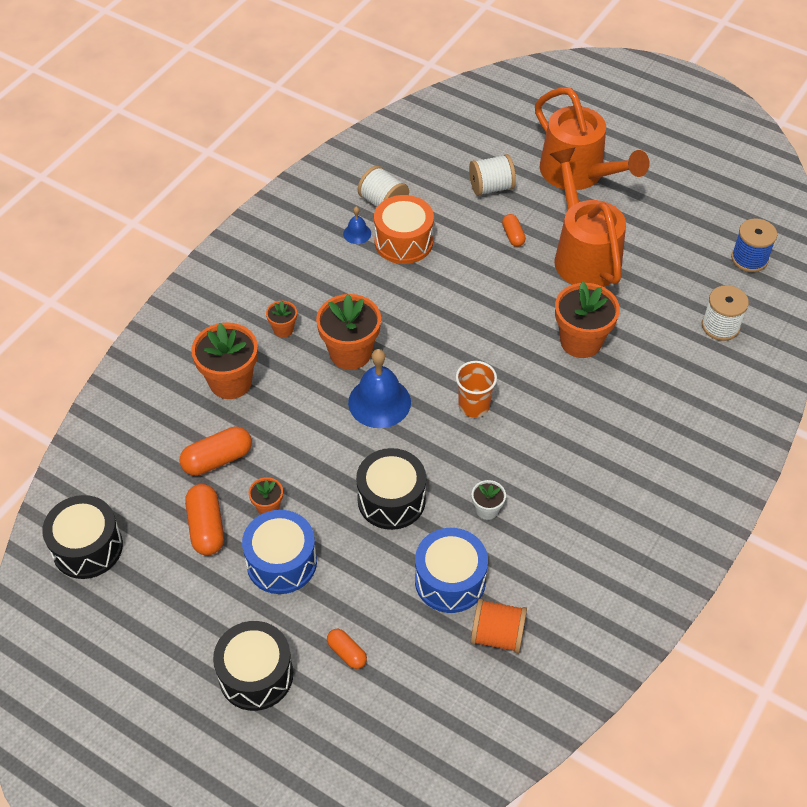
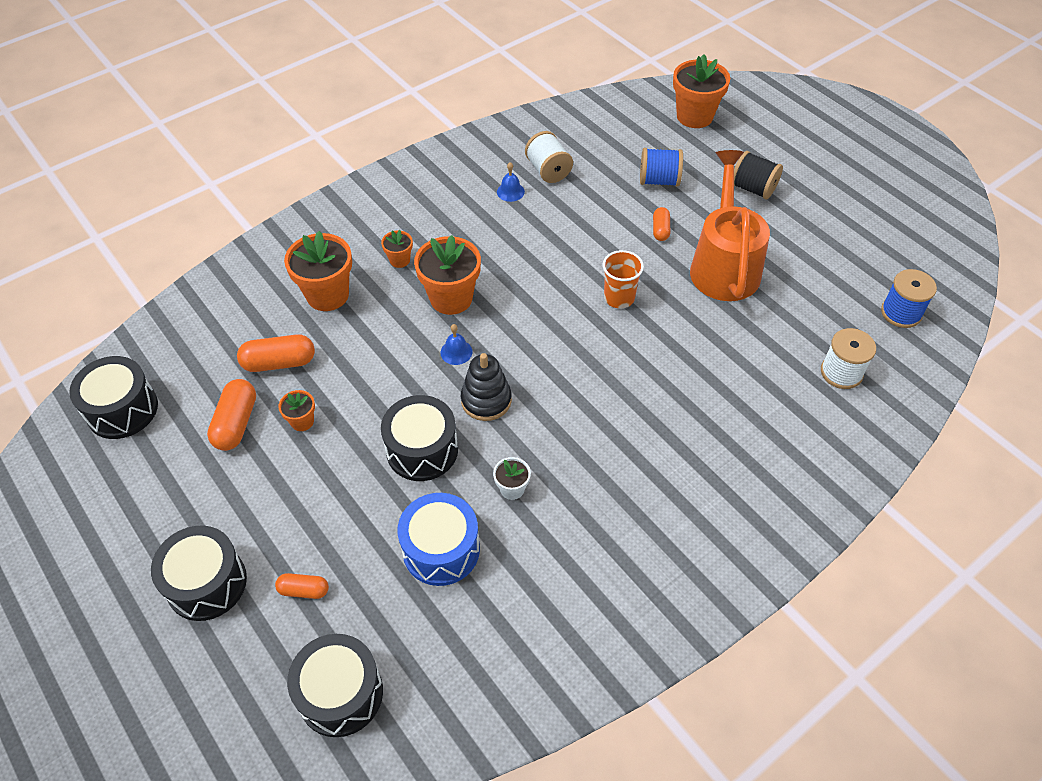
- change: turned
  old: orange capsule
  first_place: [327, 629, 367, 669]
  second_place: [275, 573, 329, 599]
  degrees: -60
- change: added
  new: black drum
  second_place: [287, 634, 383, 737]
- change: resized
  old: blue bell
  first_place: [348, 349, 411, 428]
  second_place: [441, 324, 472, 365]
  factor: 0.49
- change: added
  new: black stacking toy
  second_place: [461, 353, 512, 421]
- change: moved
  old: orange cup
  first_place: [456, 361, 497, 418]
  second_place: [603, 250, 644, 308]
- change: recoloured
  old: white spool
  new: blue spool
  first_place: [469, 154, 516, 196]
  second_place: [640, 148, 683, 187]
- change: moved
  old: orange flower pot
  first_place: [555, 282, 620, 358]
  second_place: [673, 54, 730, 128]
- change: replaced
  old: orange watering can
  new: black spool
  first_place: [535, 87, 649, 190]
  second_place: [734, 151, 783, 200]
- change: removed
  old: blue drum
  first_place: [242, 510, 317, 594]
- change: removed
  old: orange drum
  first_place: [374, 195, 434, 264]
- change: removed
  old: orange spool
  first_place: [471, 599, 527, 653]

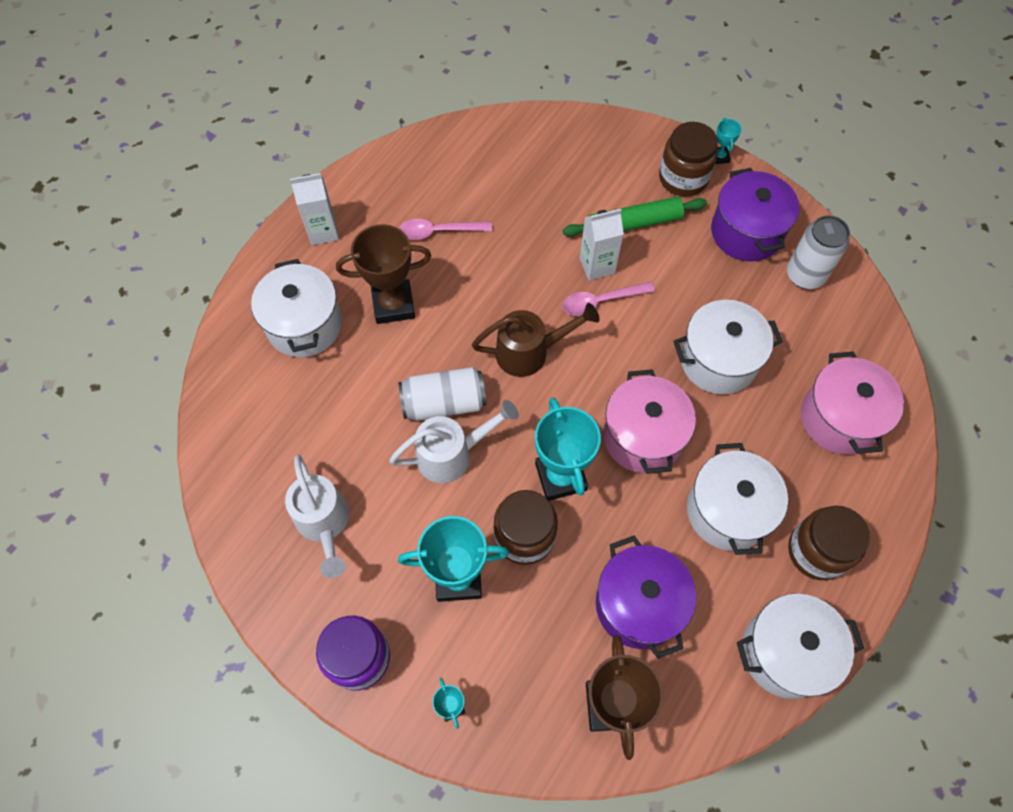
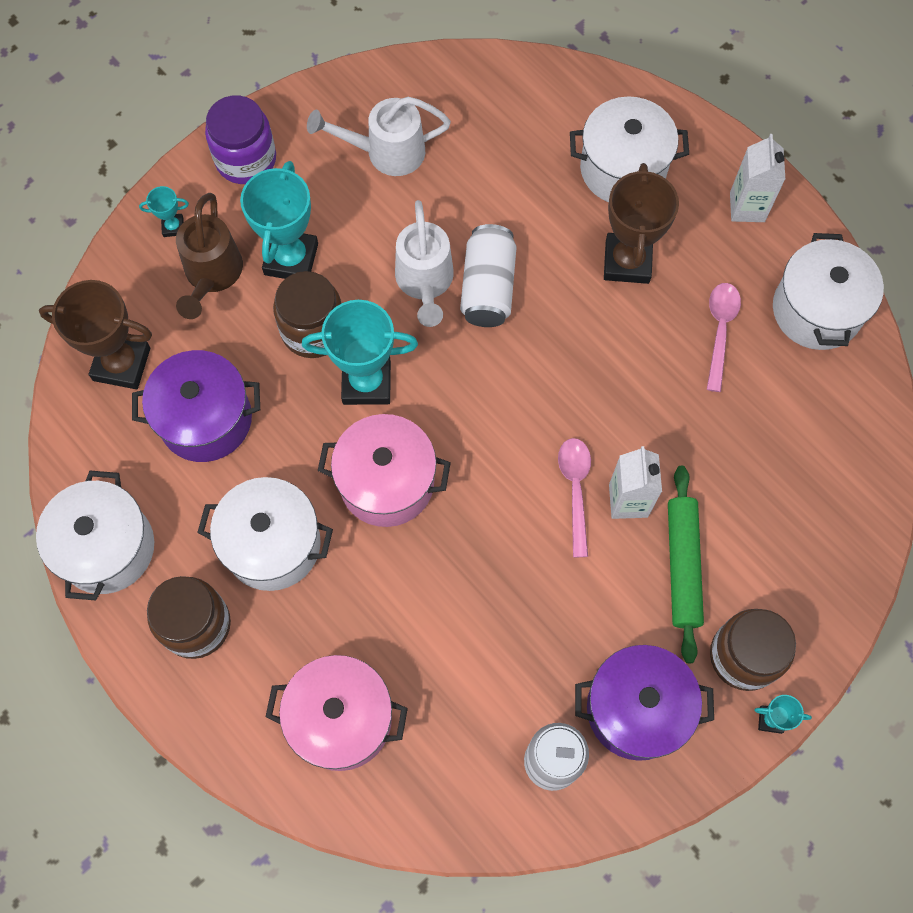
- change: moved
  old: brown watering can
  first_place: [472, 303, 599, 377]
  second_place: [176, 193, 243, 319]
- change: moved
  old: white pot
  first_place: [673, 300, 783, 394]
  second_place: [773, 233, 884, 350]

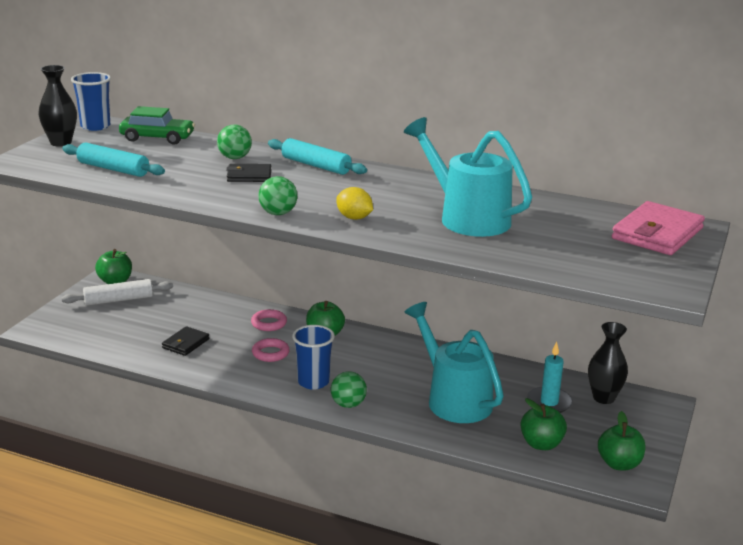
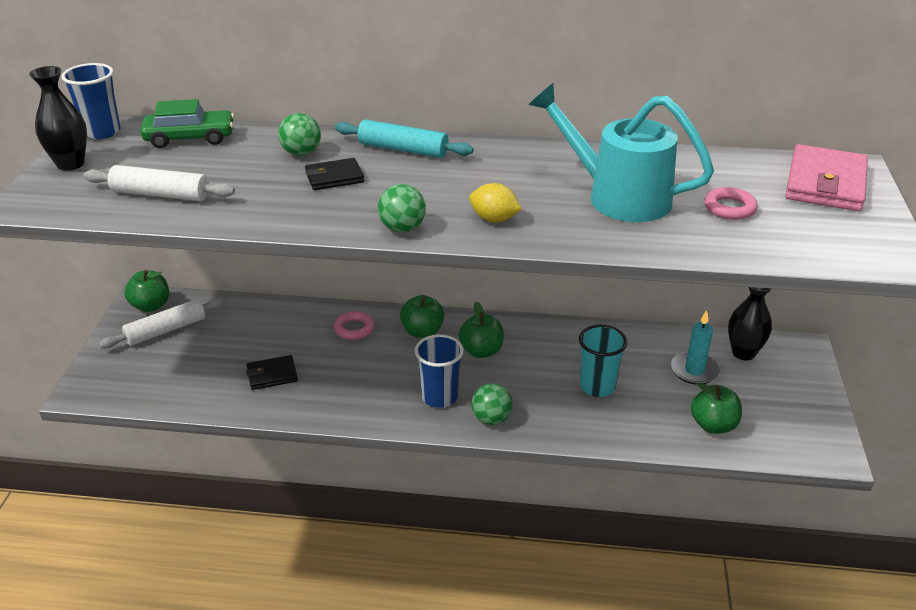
- change: recoloured
  old: turquoise rolling pin
  new: white rolling pin
  first_place: [62, 142, 165, 177]
  second_place: [84, 165, 235, 201]
- change: turned
  old: black wallet
  first_place: [162, 326, 209, 356]
  second_place: [246, 355, 298, 390]
  degrees: 60
- change: moved
  old: green apple
  first_place: [598, 411, 646, 470]
  second_place: [459, 301, 504, 358]
- change: replaced
  old: turquoise watering can
  new: turquoise cup
  first_place: [404, 302, 504, 423]
  second_place: [579, 325, 627, 397]
- change: moved
  old: pink ring
  first_place: [252, 338, 290, 362]
  second_place: [704, 187, 758, 220]

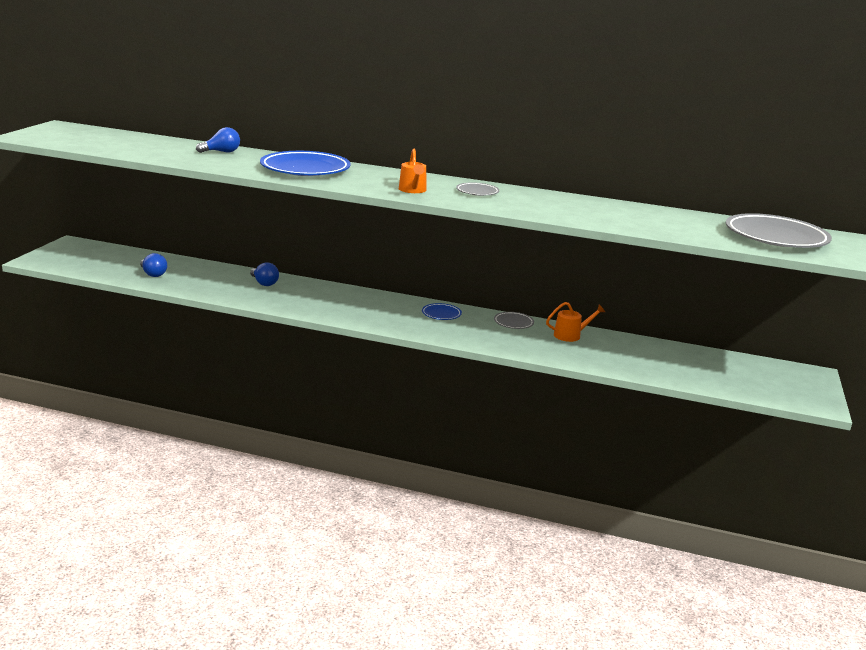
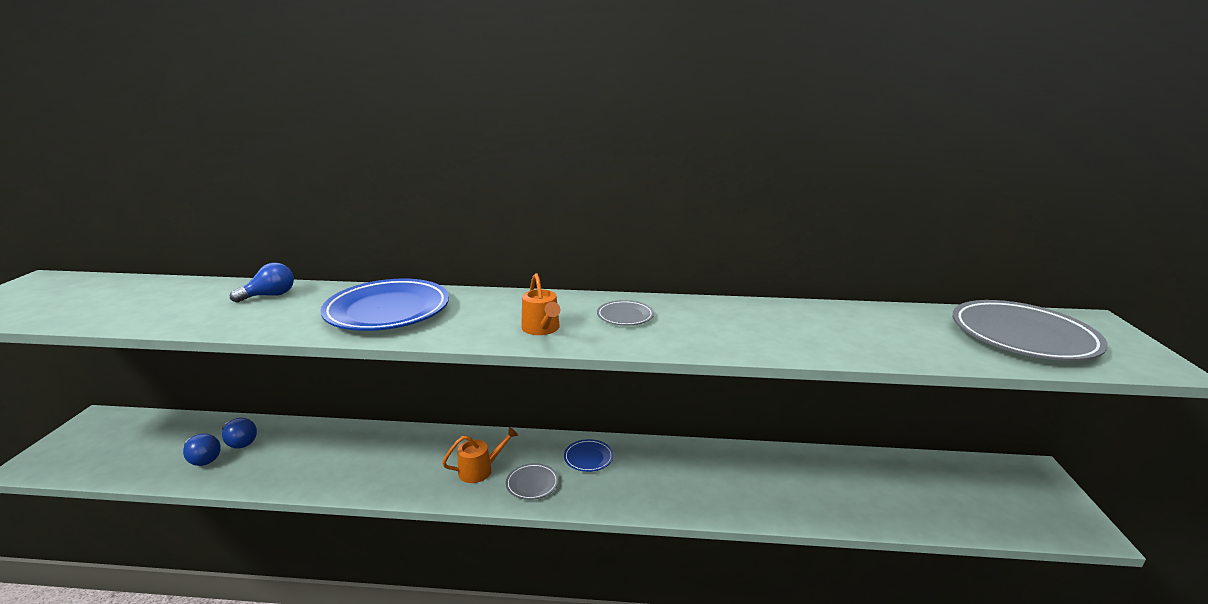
- change: moved
  old: blue light bulb
  first_place: [250, 262, 279, 286]
  second_place: [222, 418, 257, 449]
- change: moved
  old: orange watering can
  first_place: [546, 302, 605, 342]
  second_place: [442, 427, 518, 483]
- change: moved
  old: grey plate
  first_place: [494, 312, 534, 329]
  second_place: [506, 463, 559, 500]

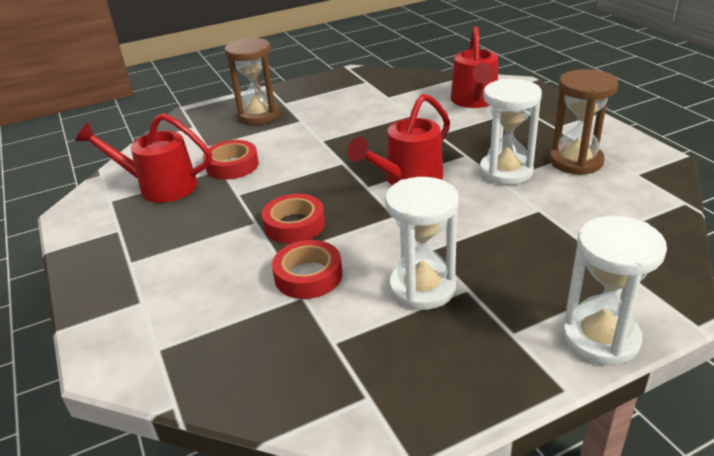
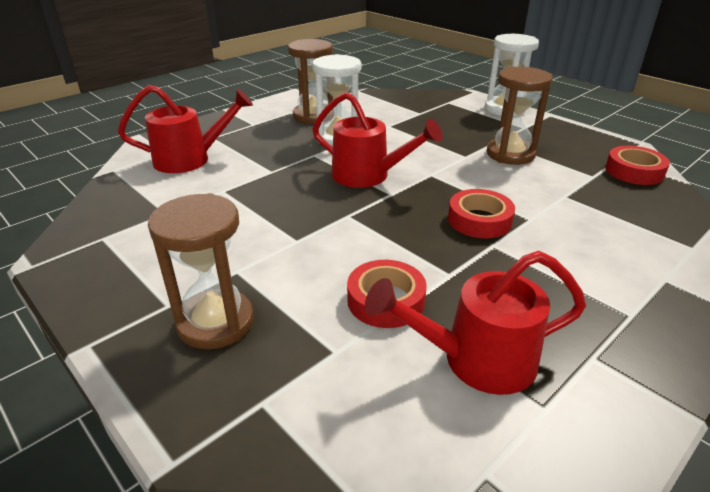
- change: turned
  old: red watering can
  first_place: [75, 113, 212, 203]
  second_place: [365, 251, 586, 395]
  degrees: 90
- change: recoloured
  old: white hourglass
  new: brown hourglass
  first_place: [385, 177, 459, 310]
  second_place: [487, 66, 553, 165]
- change: moved
  old: red tape
  first_place: [272, 240, 342, 299]
  second_place: [605, 146, 670, 185]

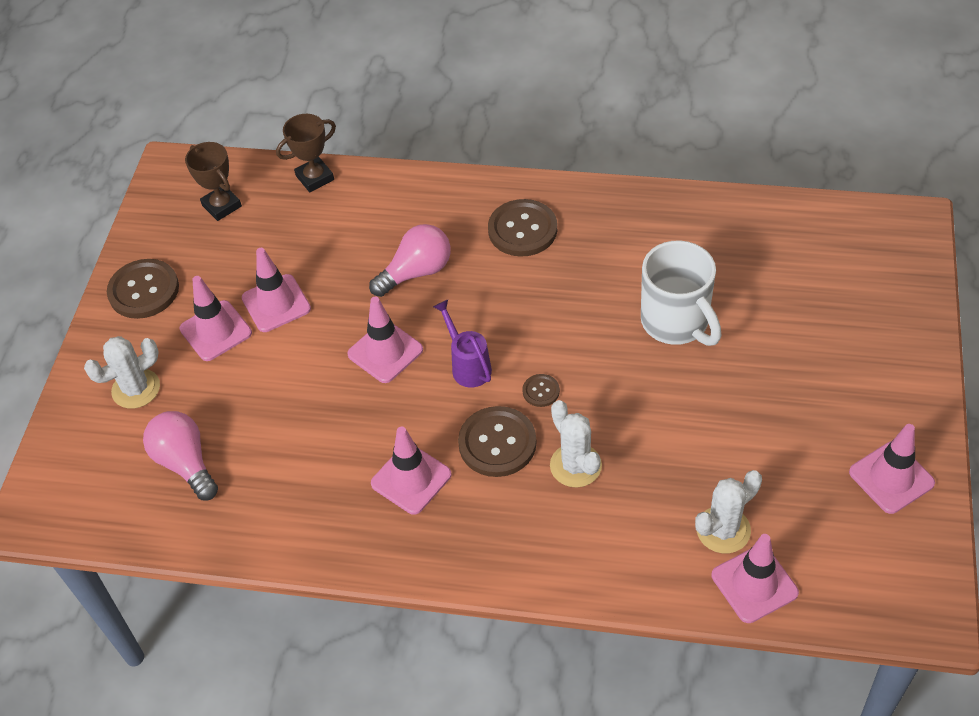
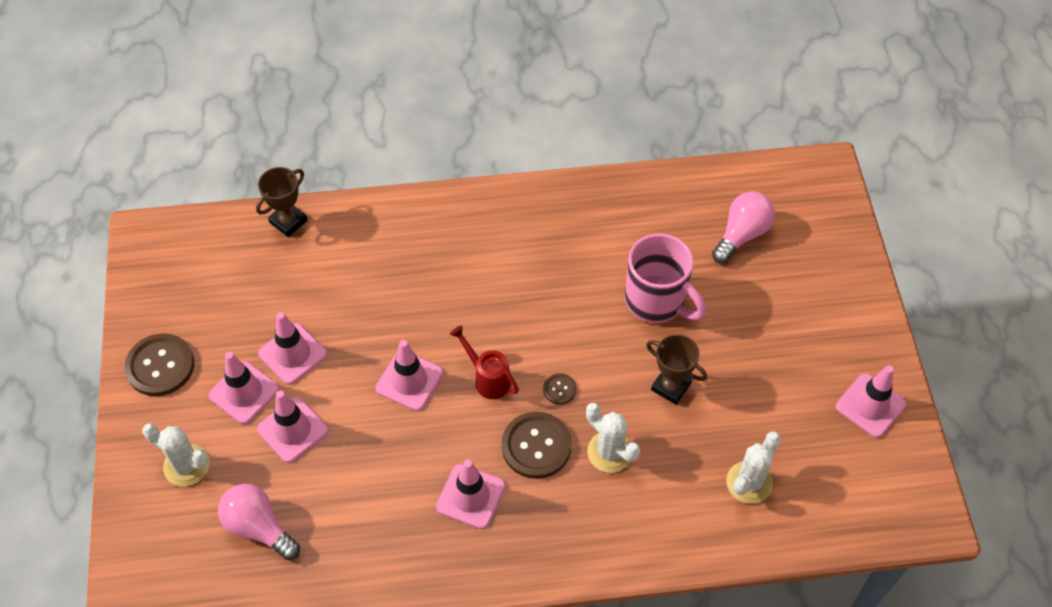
- change: turned
  old: white cactus
  first_place: [84, 336, 160, 409]
  second_place: [142, 423, 210, 487]
  degrees: 75
- change: moved
  old: pink traffic cone
  first_place: [712, 534, 799, 623]
  second_place: [257, 391, 328, 463]
- change: recoloured
  old: purple watering can
  new: red watering can
  first_place: [433, 300, 492, 388]
  second_place: [450, 325, 519, 399]
- change: recoloured
  old: white mug
  new: pink mug
  first_place: [641, 240, 722, 346]
  second_place: [625, 233, 706, 323]
- change: moved
  old: brown trophy
  first_place: [185, 142, 242, 221]
  second_place: [646, 334, 707, 405]
- change: moved
  old: pink light bulb
  first_place: [369, 224, 451, 297]
  second_place: [712, 191, 775, 263]
- change: removed
  old: brown button
  first_place: [488, 199, 557, 257]

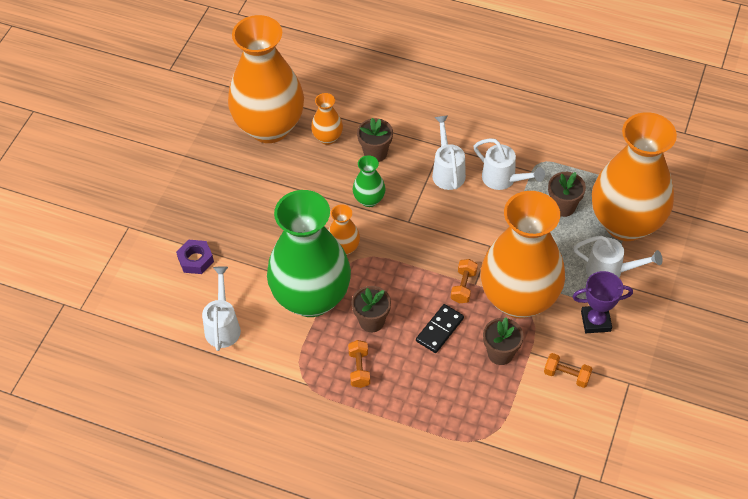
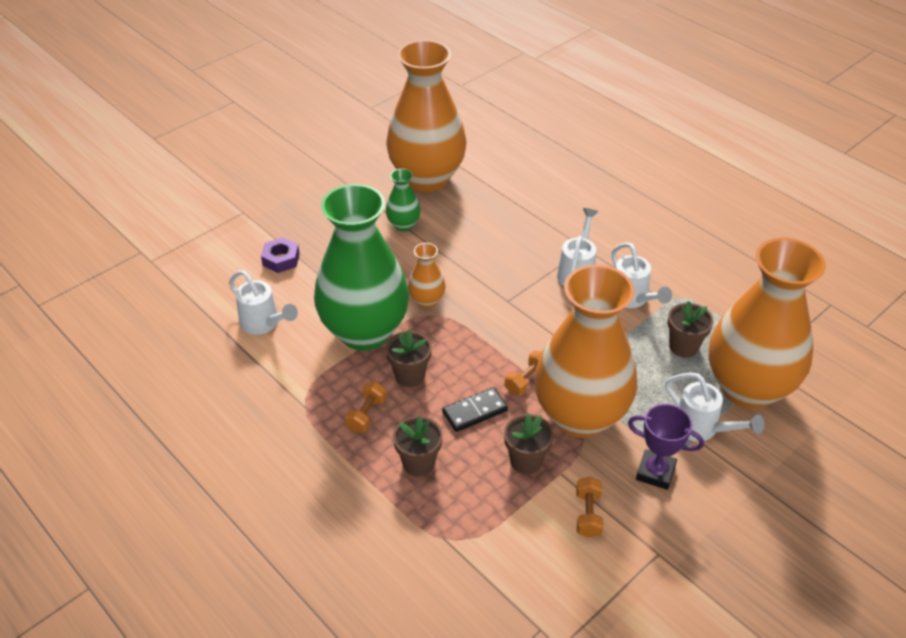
- change: turned
  old: white watering can
  first_place: [202, 266, 241, 351]
  second_place: [229, 270, 298, 335]
  degrees: 105
- change: moved
  old: green vase
  first_place: [353, 155, 386, 207]
  second_place: [386, 169, 421, 231]
- change: moved
  old: brown flower pot
  first_place: [357, 118, 393, 162]
  second_place: [393, 416, 443, 476]
- change: turned
  old: orange dumbbell
  first_place: [544, 353, 592, 388]
  second_place: [576, 477, 603, 538]
  degrees: 45
- change: removed
  old: orange vase
  first_place: [311, 93, 343, 145]

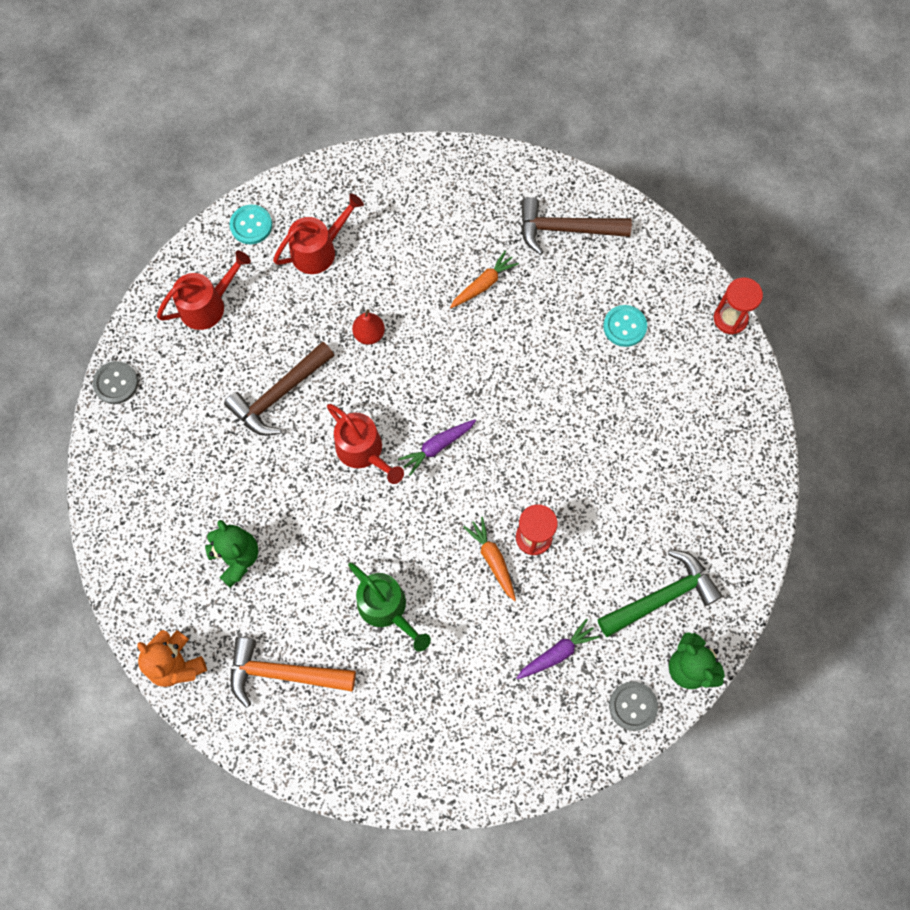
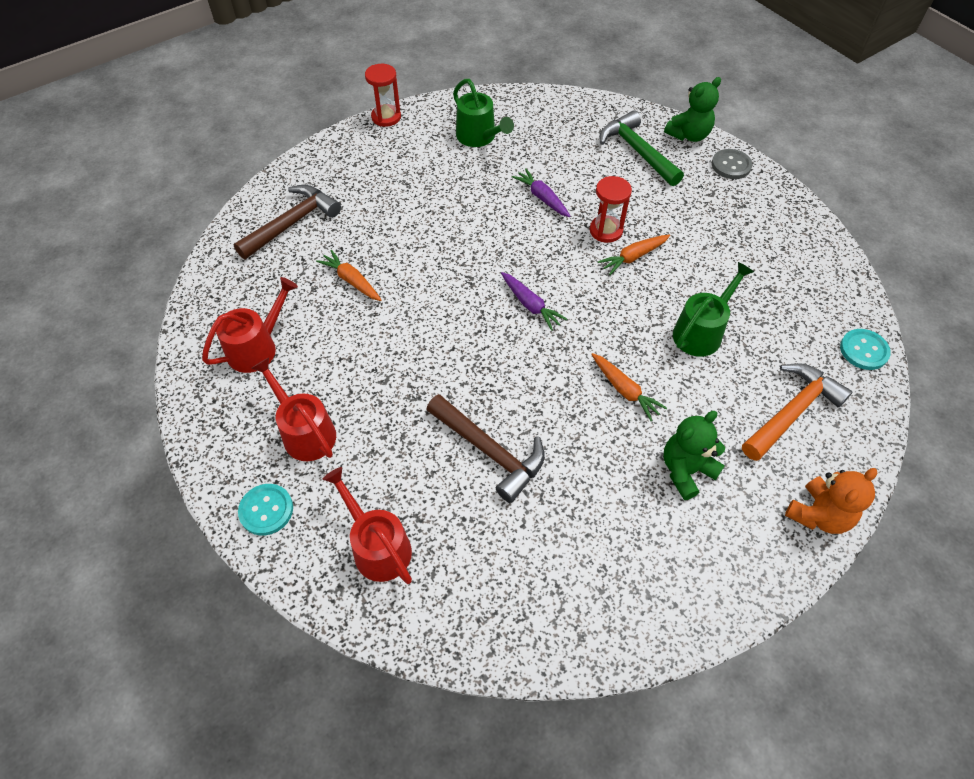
- change: moved
  old: red watering can
  first_place: [327, 404, 404, 484]
  second_place: [202, 277, 298, 373]
- change: turned
  old: brown hammer
  first_place: [521, 197, 632, 255]
  second_place: [234, 185, 341, 259]
  degrees: -135
- change: added
  new: green watering can
  second_place: [453, 79, 514, 147]
- change: moved
  old: purple carrot
  first_place: [516, 619, 600, 679]
  second_place: [512, 168, 571, 217]
- change: added
  new: orange carrot
  second_place: [591, 353, 667, 421]
- change: turned
  old: orange hammer
  first_place: [231, 637, 356, 708]
  second_place: [742, 363, 852, 461]
  degrees: -135
- change: moved
  old: turquoise button
  first_place: [603, 305, 647, 347]
  second_place: [840, 329, 891, 370]
- change: removed
  old: grey button
  first_place: [93, 361, 138, 404]
- change: removed
  old: red pear
  first_place: [352, 309, 385, 345]

